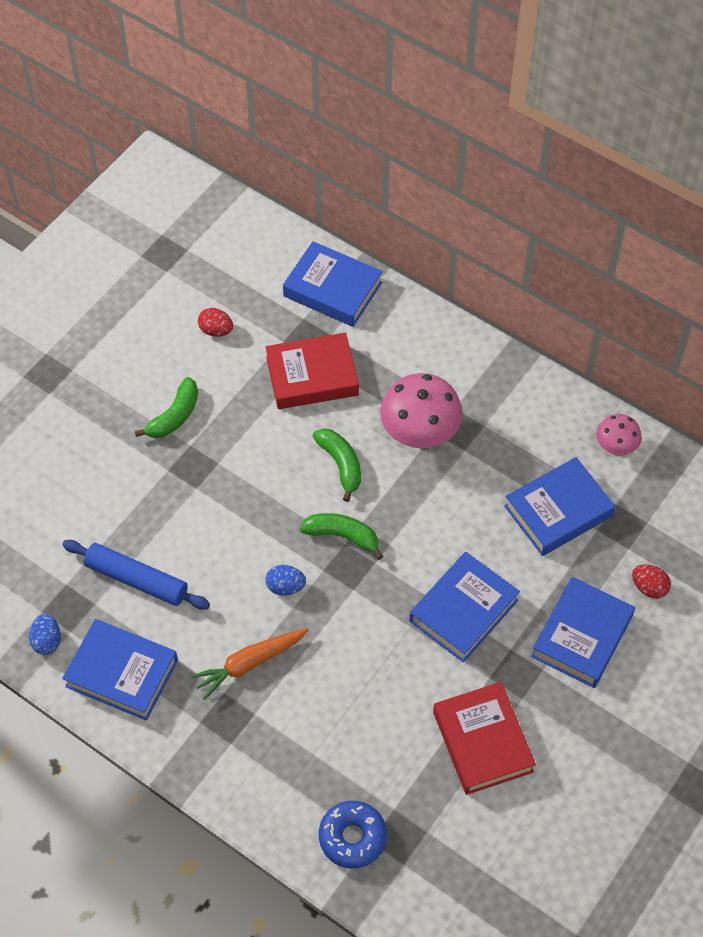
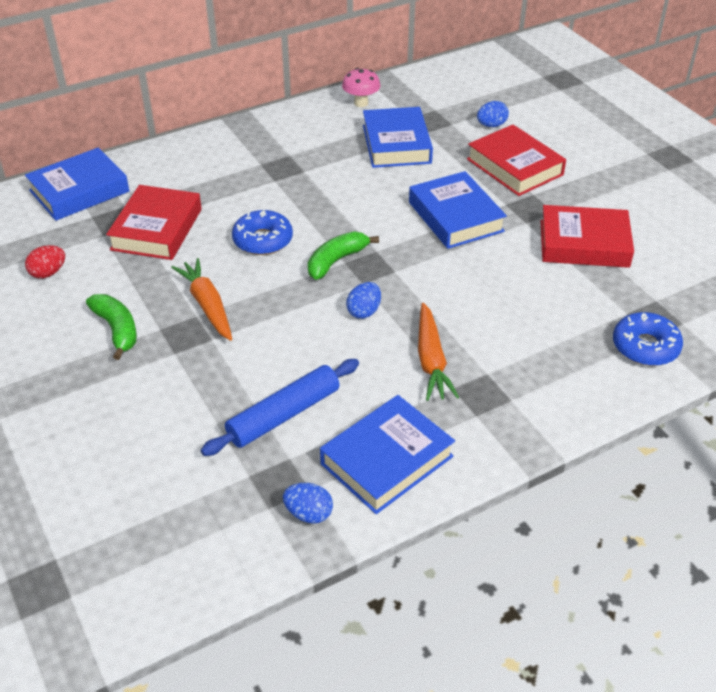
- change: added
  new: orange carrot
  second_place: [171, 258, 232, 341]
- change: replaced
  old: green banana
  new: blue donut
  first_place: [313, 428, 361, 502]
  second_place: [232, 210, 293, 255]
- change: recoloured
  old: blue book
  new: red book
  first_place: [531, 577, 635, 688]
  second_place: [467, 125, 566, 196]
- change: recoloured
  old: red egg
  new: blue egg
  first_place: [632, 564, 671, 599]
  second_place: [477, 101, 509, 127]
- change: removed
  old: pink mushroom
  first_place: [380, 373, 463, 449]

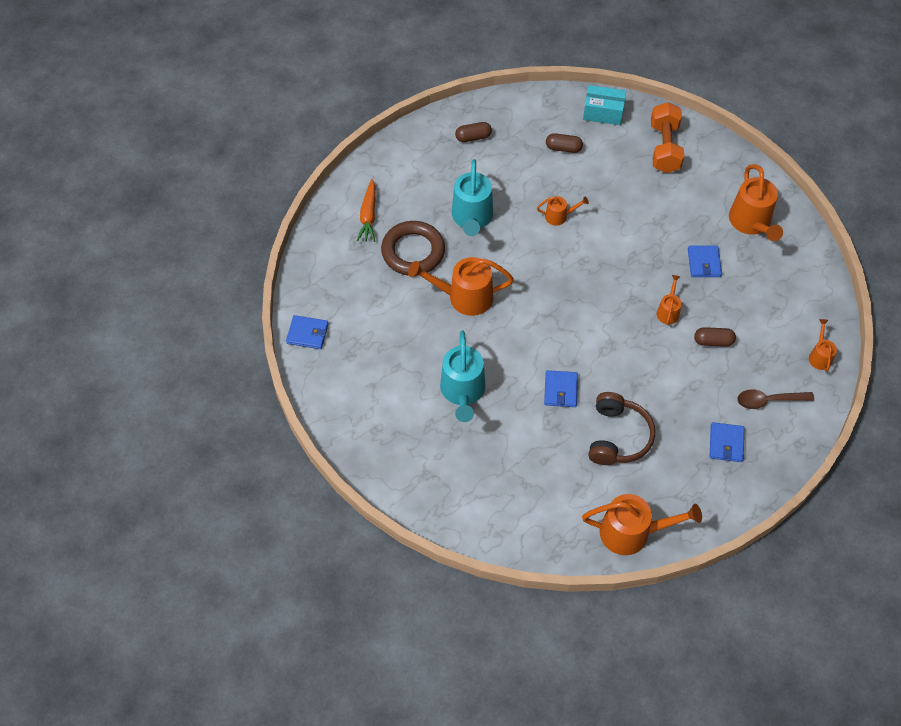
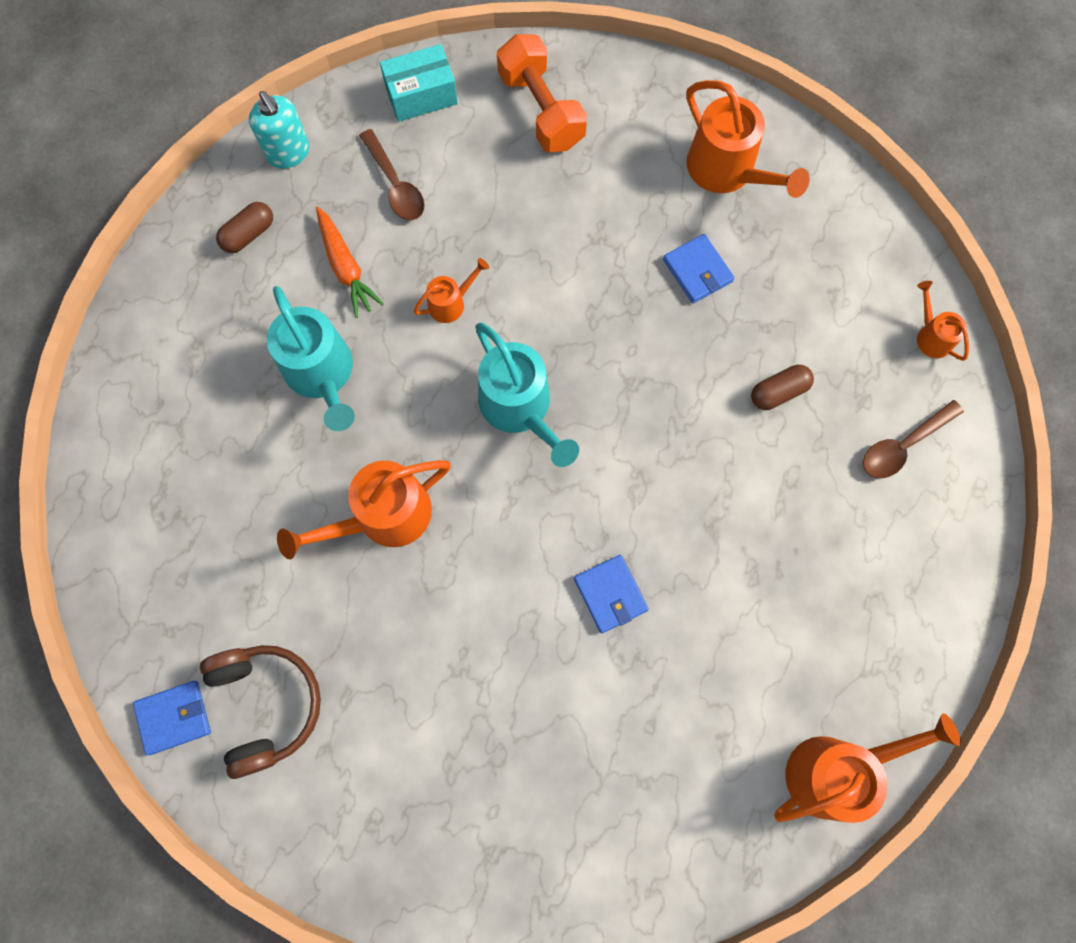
- change: moved
  old: brown headphones
  first_place: [589, 392, 655, 465]
  second_place: [200, 645, 321, 779]
- change: added
  new: turquoise soap dispenser
  second_place: [249, 91, 310, 169]
- change: moved
  old: orange carrot
  first_place: [357, 179, 375, 242]
  second_place: [316, 206, 384, 318]
- change: replaced
  old: brown capsule
  new: brown spoon
  first_place: [546, 133, 583, 153]
  second_place: [359, 129, 425, 220]
- change: moved
  old: turquoise watering can
  first_place: [440, 331, 485, 422]
  second_place: [475, 323, 579, 467]
- change: removed
  old: brown ring
  first_place: [381, 221, 445, 276]
- change: removed
  old: orange watering can
  first_place: [657, 275, 681, 325]
- change: removed
  old: blue wallet
  first_place: [710, 422, 744, 462]

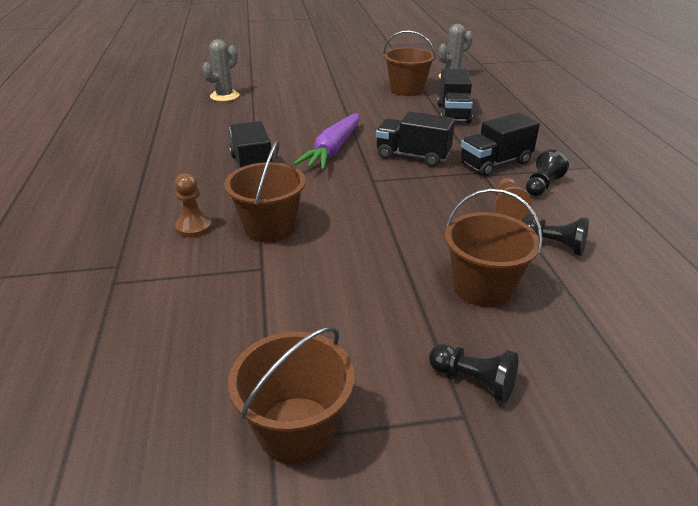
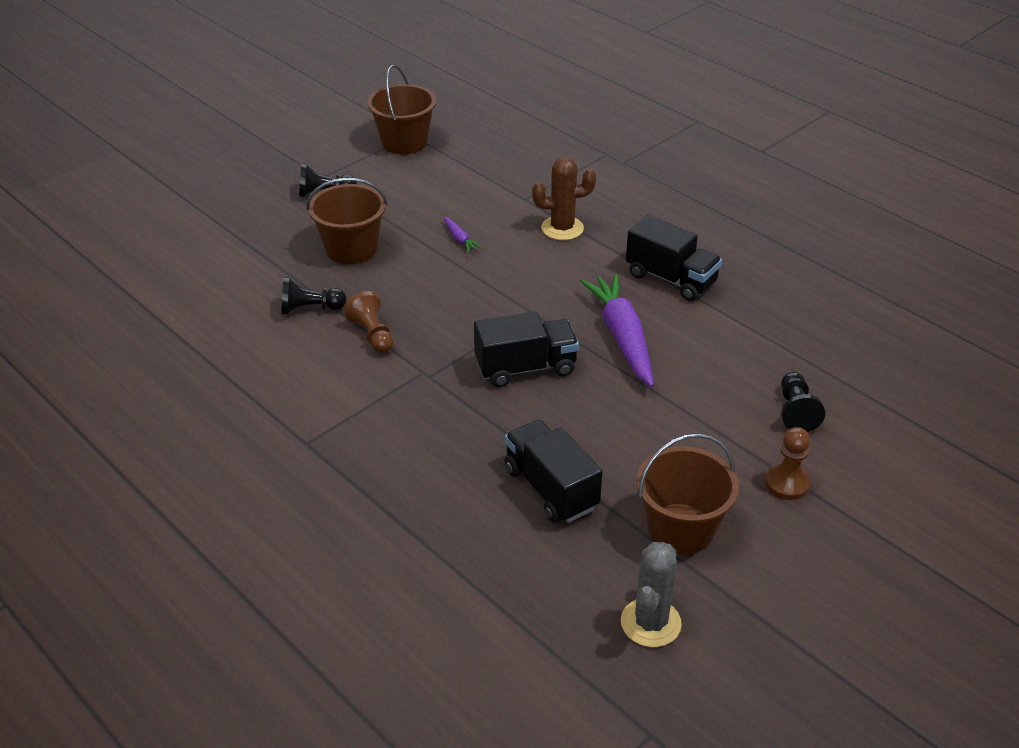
- change: added
  new: purple carrot
  second_place: [443, 217, 482, 253]
- change: replaced
  old: brown bucket
  new: brown cactus
  first_place: [225, 140, 306, 242]
  second_place: [532, 157, 596, 240]
- change: moved
  old: brown pawn
  first_place: [175, 173, 213, 238]
  second_place: [765, 427, 811, 500]
- change: moved
  old: black pawn
  first_place: [526, 149, 569, 196]
  second_place: [781, 372, 825, 432]
- change: removed
  old: grey cactus
  first_place: [202, 39, 240, 102]
- change: removed
  old: black truck
  first_place: [460, 113, 540, 176]

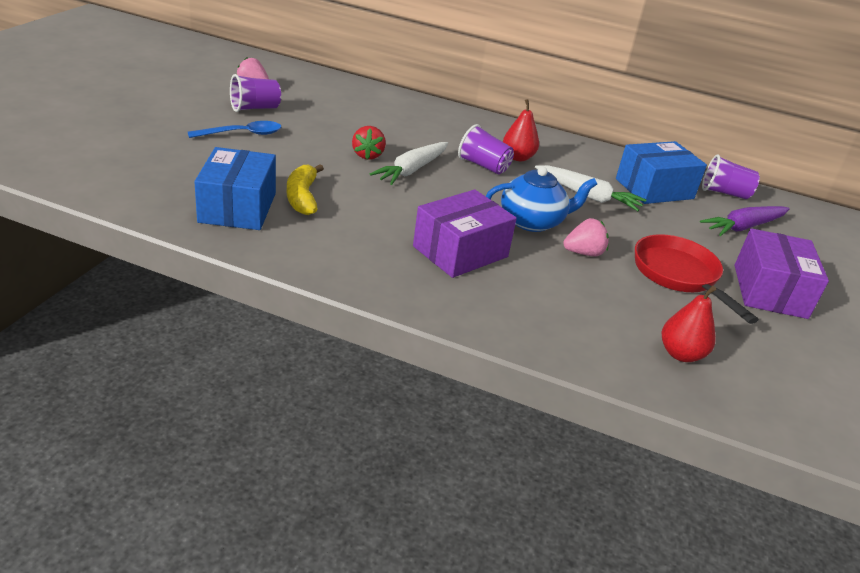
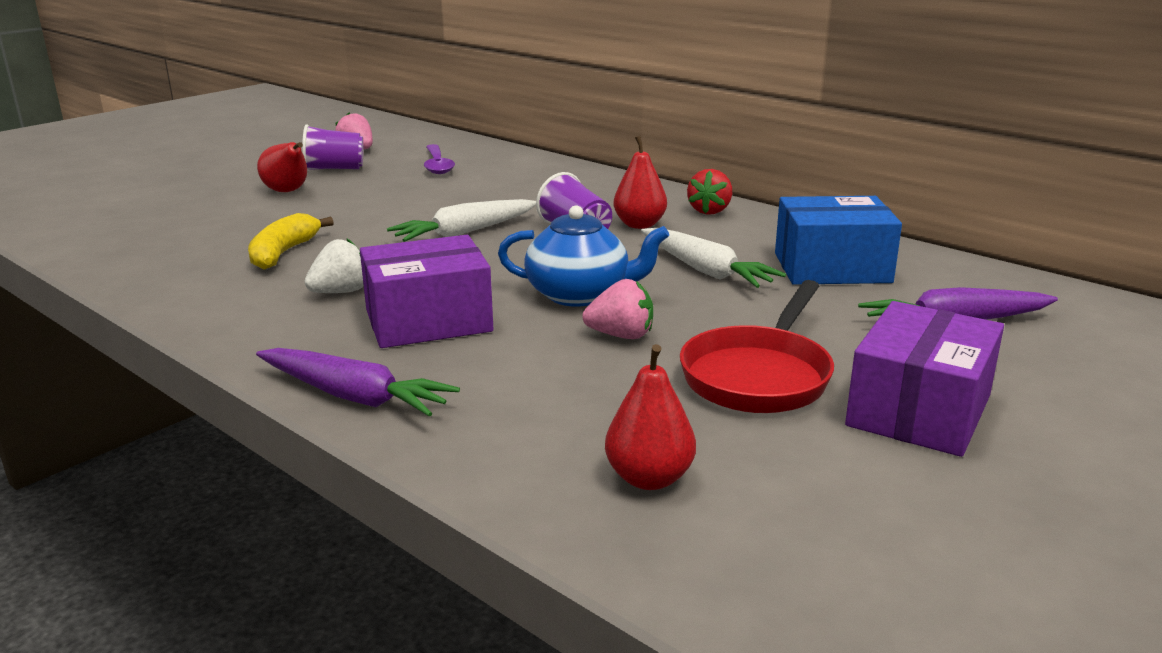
- change: added
  new: purple carrot
  second_place: [256, 348, 460, 416]
- change: replaced
  old: blue spoon
  new: red pear
  first_place: [188, 121, 281, 138]
  second_place: [257, 142, 307, 192]
- change: added
  new: white strawberry
  second_place: [304, 238, 364, 293]
- change: added
  new: purple spoon
  second_place: [424, 144, 455, 174]
- change: turned
  old: red pan
  first_place: [635, 234, 759, 324]
  second_place: [680, 280, 834, 413]
  degrees: -150
- change: moved
  old: red strawberry
  first_place: [352, 126, 386, 160]
  second_place: [687, 169, 732, 215]
- change: removed
  old: blue box
  first_place: [194, 147, 276, 230]
- change: removed
  old: purple cup
  first_place: [702, 155, 760, 199]

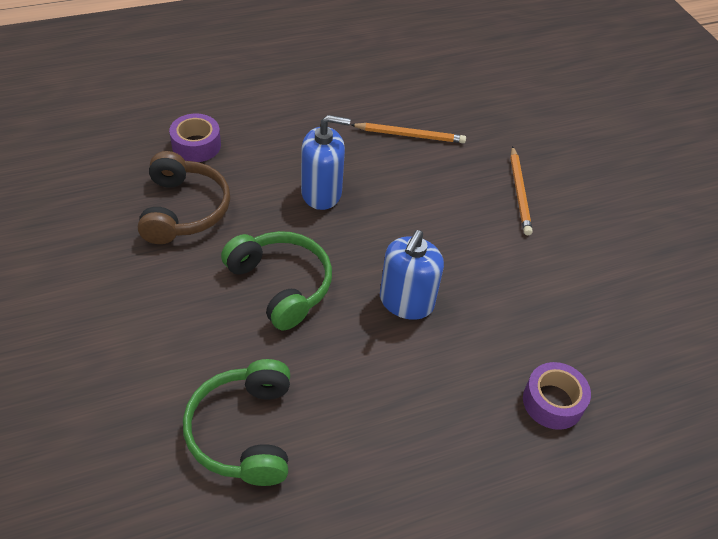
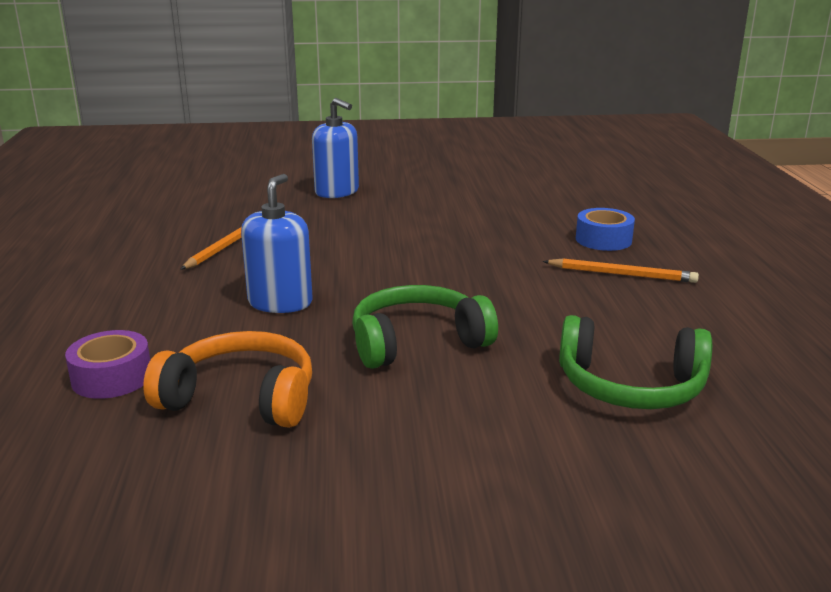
- change: recoloured
  old: brown headphones
  new: orange headphones
  first_place: [138, 151, 230, 244]
  second_place: [143, 331, 312, 428]
- change: moved
  old: blue soap dispenser
  first_place: [380, 230, 444, 320]
  second_place: [312, 98, 359, 198]
- change: moved
  old: orange pencil
  first_place: [510, 146, 533, 235]
  second_place: [543, 258, 699, 283]
- change: recoloured
  old: purple tape
  new: blue tape
  first_place: [523, 362, 591, 430]
  second_place: [576, 208, 635, 251]

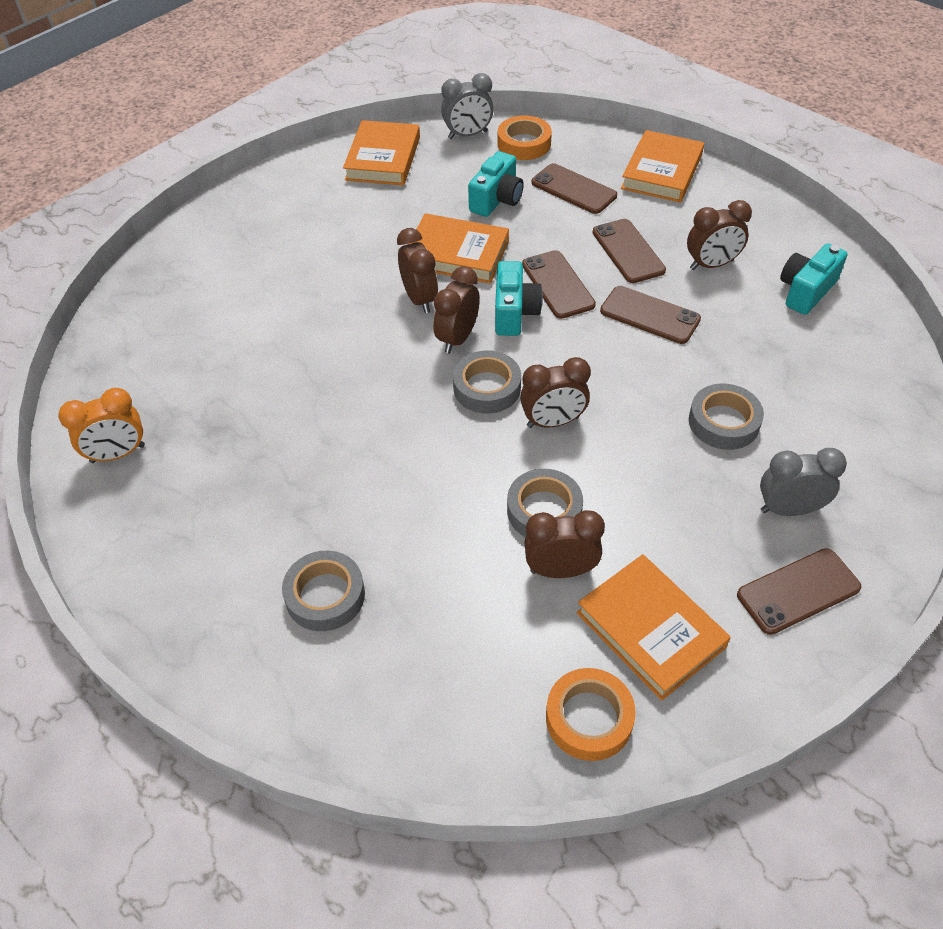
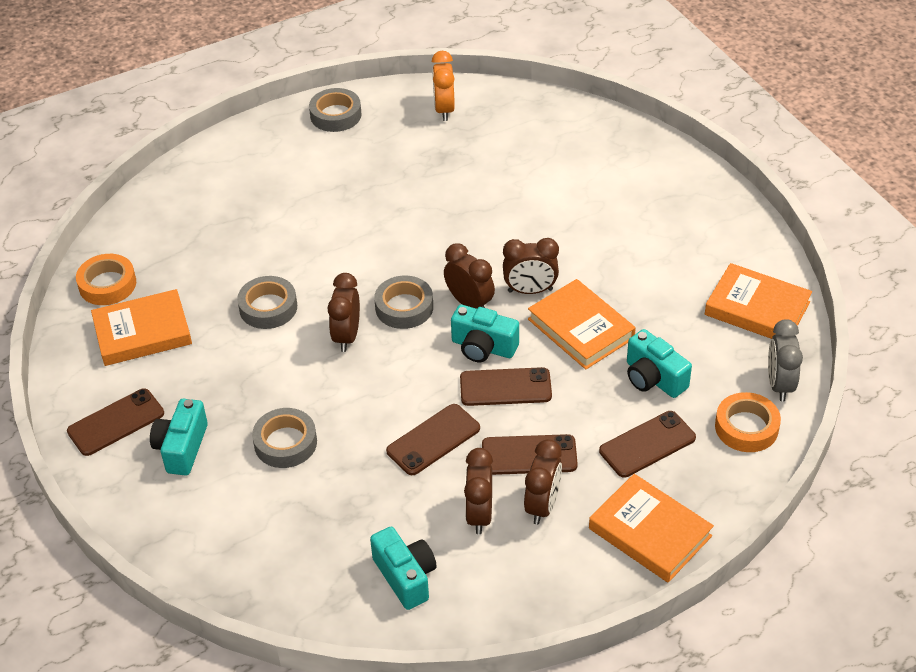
- change: turned
  old: brown phone
  first_place: [737, 548, 861, 635]
  second_place: [67, 388, 164, 456]
  degrees: 60
- change: replaced
  old: grey clock
  new: turquoise camera
  first_place: [760, 448, 847, 516]
  second_place: [150, 399, 208, 476]
- change: moved
  old: grey tape
  first_place: [282, 551, 365, 631]
  second_place: [309, 88, 361, 132]
- change: moved
  old: brown clock
  first_place: [524, 510, 605, 578]
  second_place: [524, 439, 562, 525]
- change: turned
  old: orange book
  first_place: [409, 213, 509, 284]
  second_place: [528, 279, 636, 369]
  degrees: -75

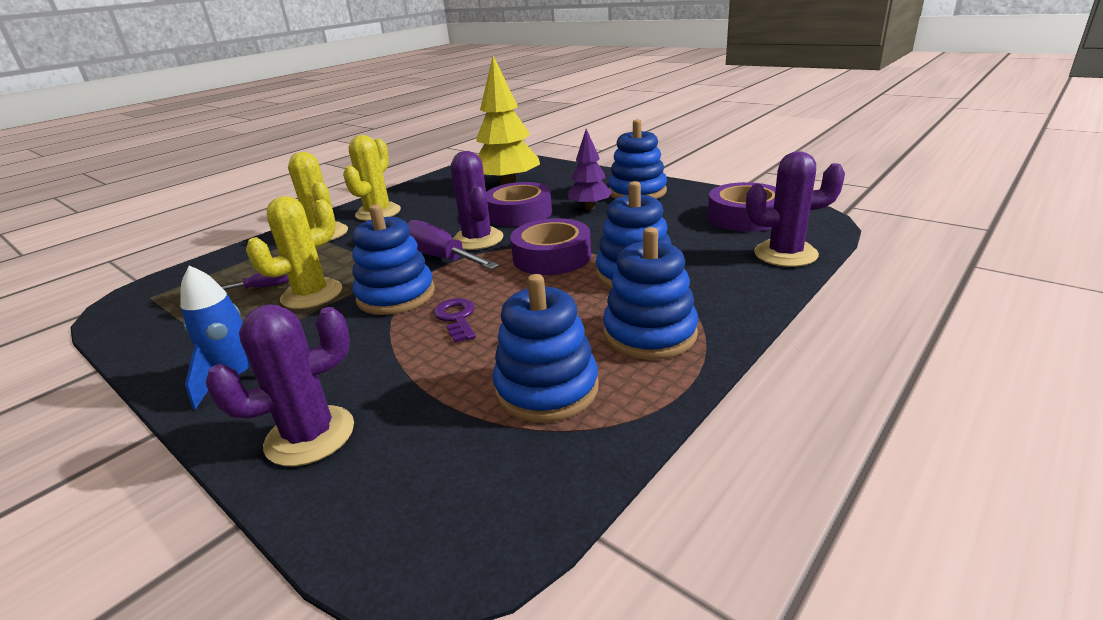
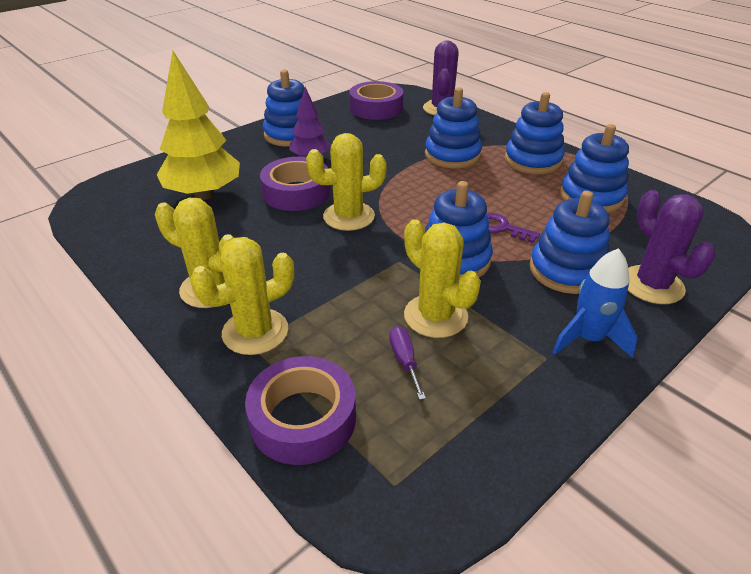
- change: moved
  old: purple tape
  first_place: [510, 218, 591, 275]
  second_place: [245, 356, 356, 465]
- change: recoloured
  old: purple cactus
  new: yellow cactus
  first_place: [451, 151, 503, 250]
  second_place: [306, 133, 387, 231]
- change: turned
  old: purple key
  first_place: [434, 298, 476, 343]
  second_place: [486, 213, 540, 243]
  degrees: 45
- change: added
  new: blue stacking toy
  second_place: [530, 191, 609, 294]
- change: removed
  old: purple screwdriver
  first_place: [407, 220, 499, 269]

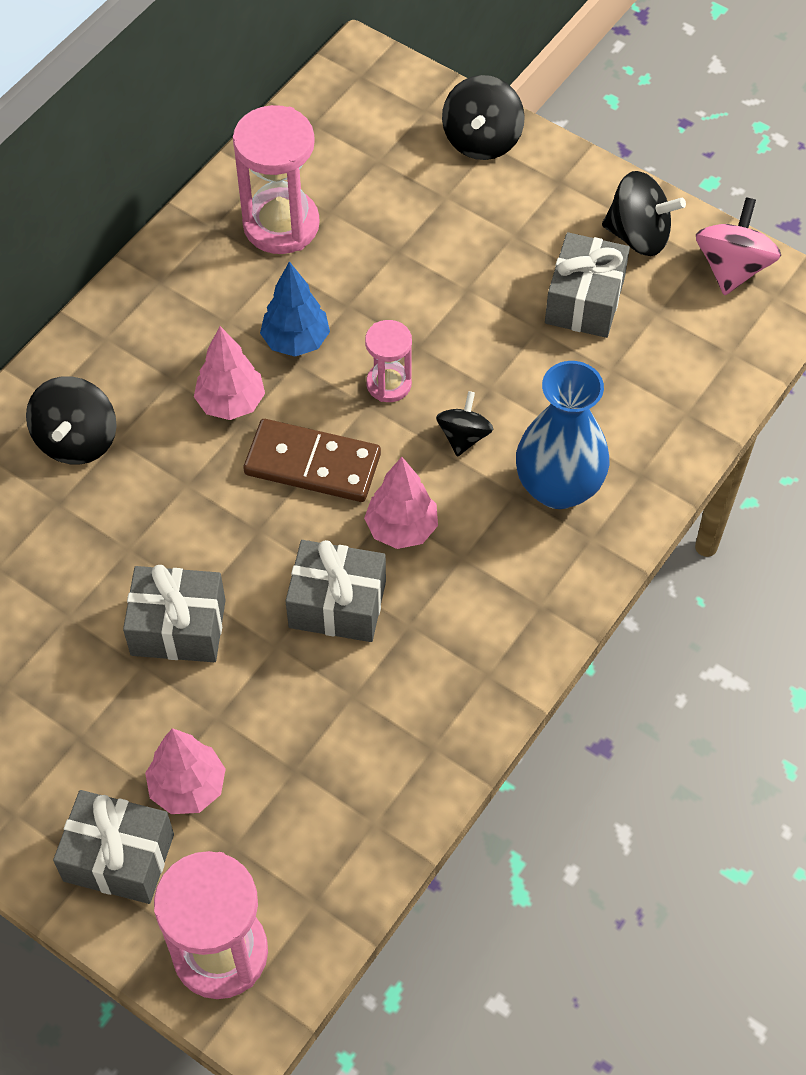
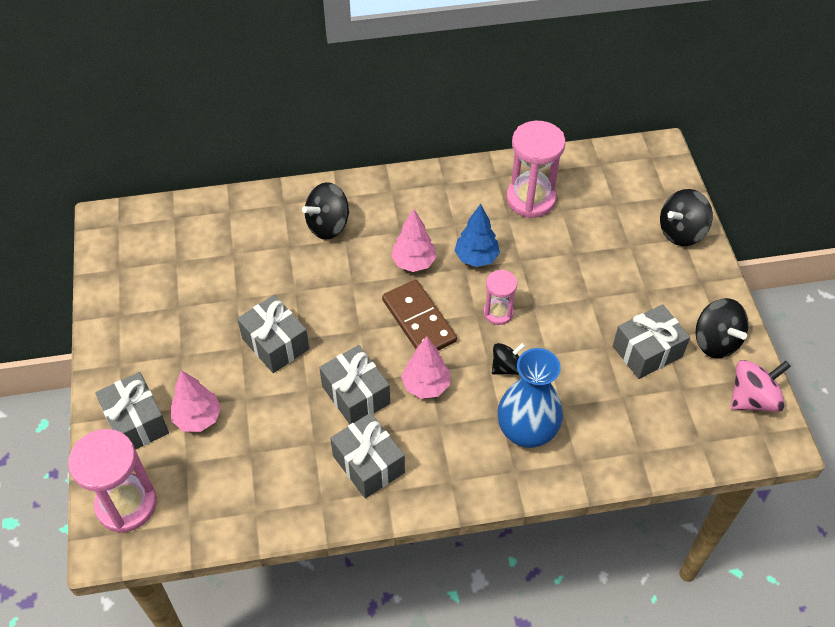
- change: added
  new: grey gift
  second_place: [330, 413, 405, 498]

